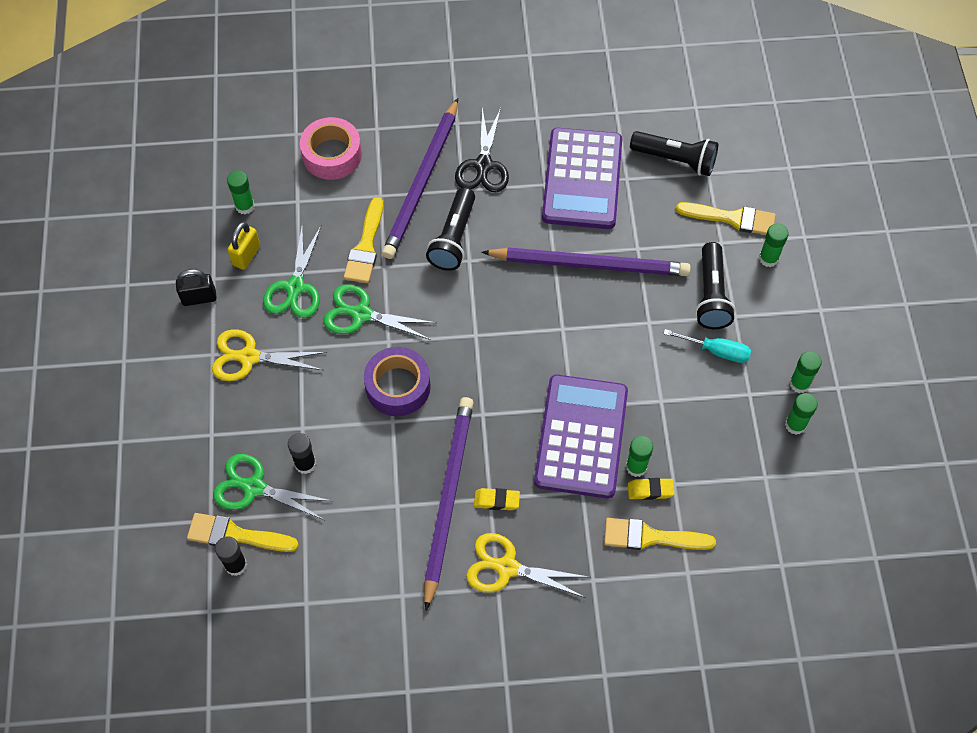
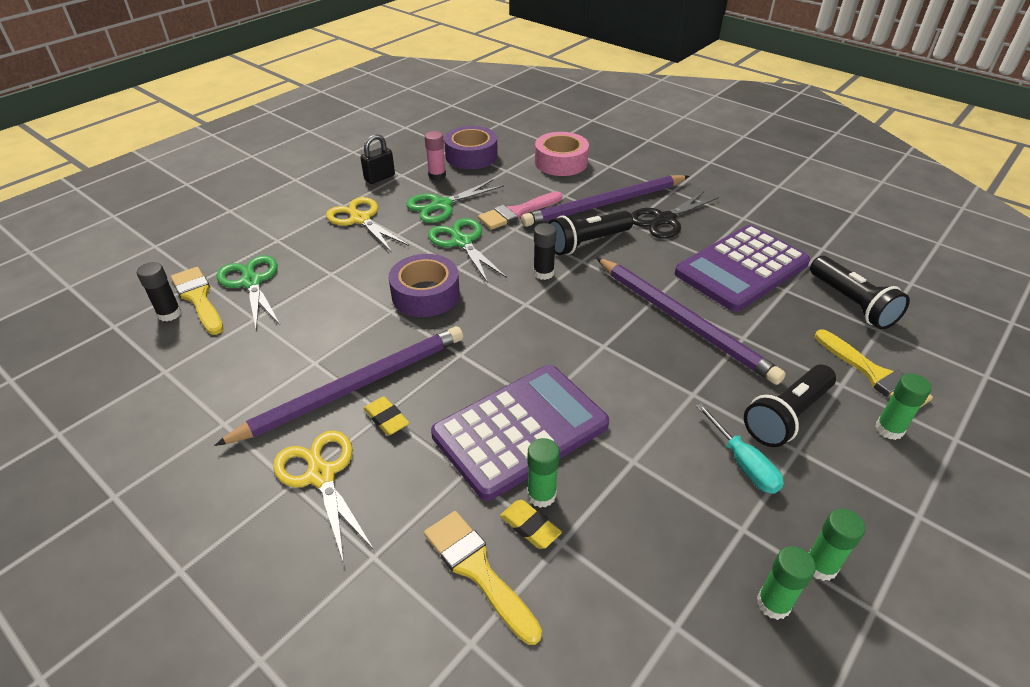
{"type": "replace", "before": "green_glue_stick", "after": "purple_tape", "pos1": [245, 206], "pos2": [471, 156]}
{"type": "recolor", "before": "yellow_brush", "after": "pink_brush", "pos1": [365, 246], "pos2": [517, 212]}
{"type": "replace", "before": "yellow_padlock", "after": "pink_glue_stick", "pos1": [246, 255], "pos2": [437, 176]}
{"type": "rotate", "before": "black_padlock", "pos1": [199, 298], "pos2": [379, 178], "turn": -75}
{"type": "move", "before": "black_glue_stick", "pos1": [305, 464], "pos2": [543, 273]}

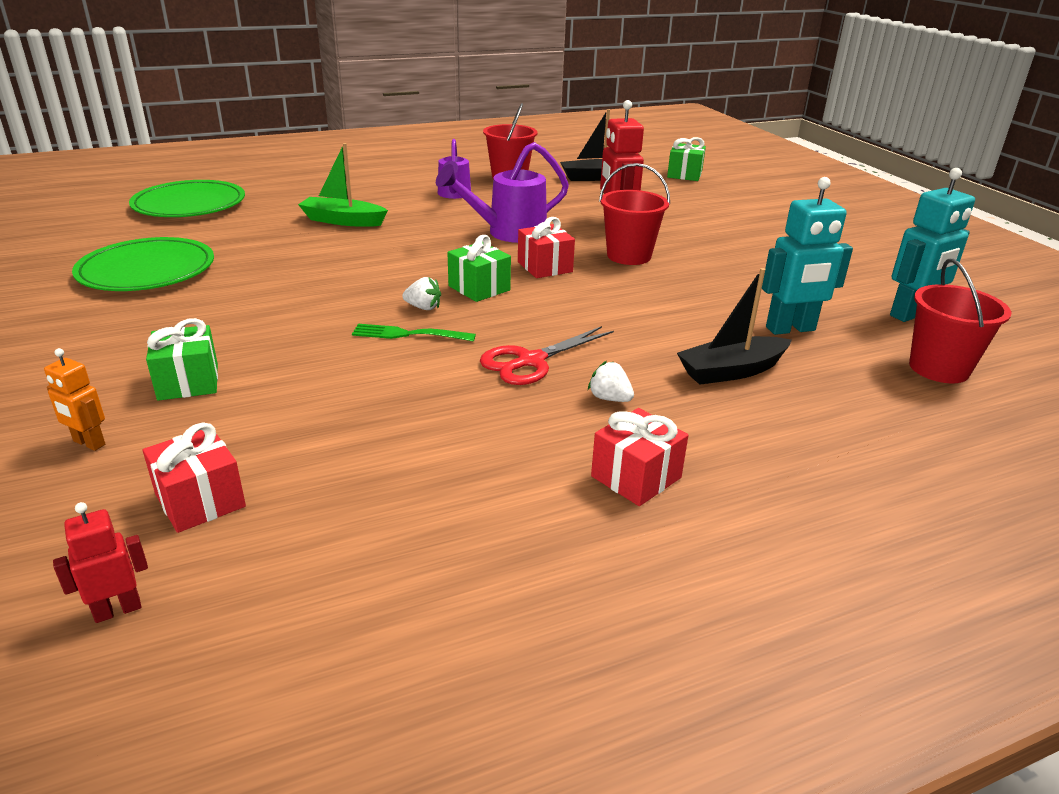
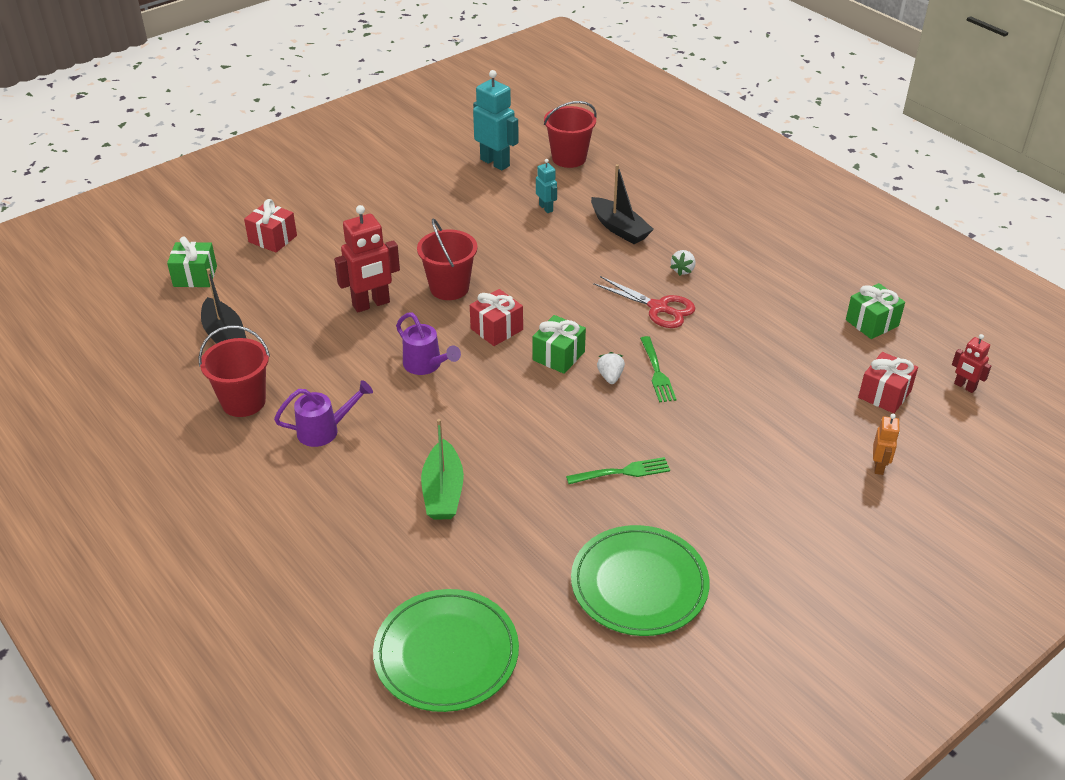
{"type": "resize", "before": "purple_watering_can", "pos1": [509, 233], "pos2": [426, 365], "scale": 0.66}
{"type": "resize", "before": "turquoise_robot", "pos1": [790, 329], "pos2": [546, 208], "scale": 0.54}
{"type": "move", "before": "green_gift", "pos1": [188, 382], "pos2": [872, 323]}
{"type": "move", "before": "red_gift", "pos1": [636, 477], "pos2": [272, 239]}
{"type": "insert", "after": "green_fork", "pos2": [621, 472]}

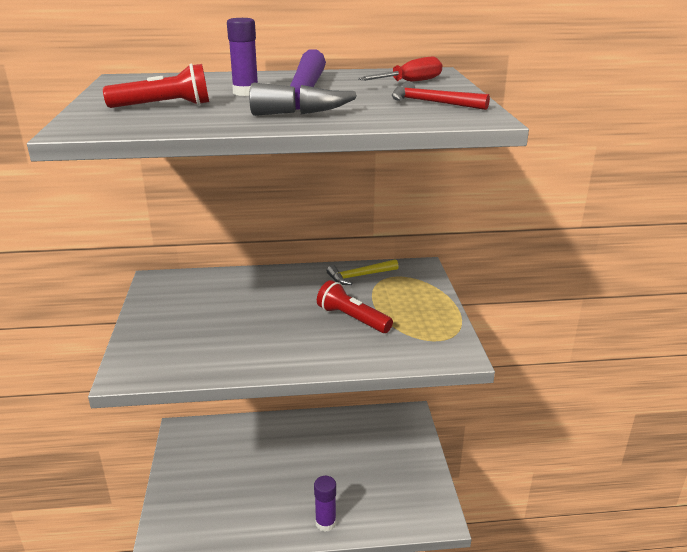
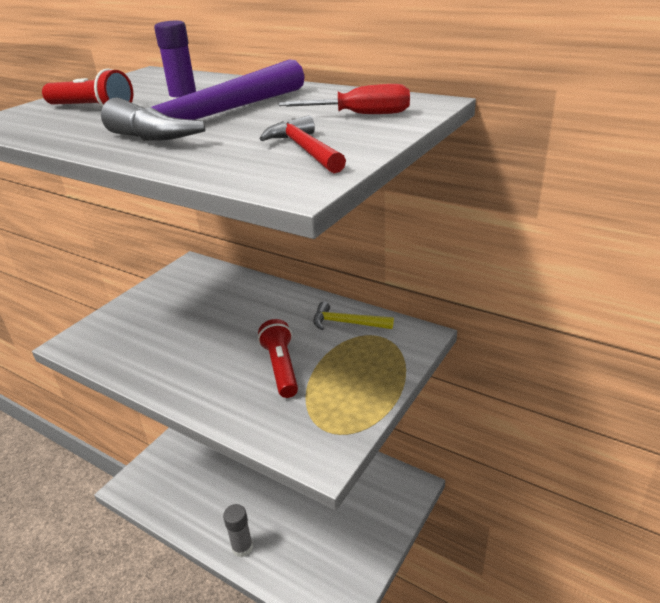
{"type": "recolor", "before": "purple_glue_stick", "after": "grey_glue_stick", "pos1": [325, 523], "pos2": [242, 547]}

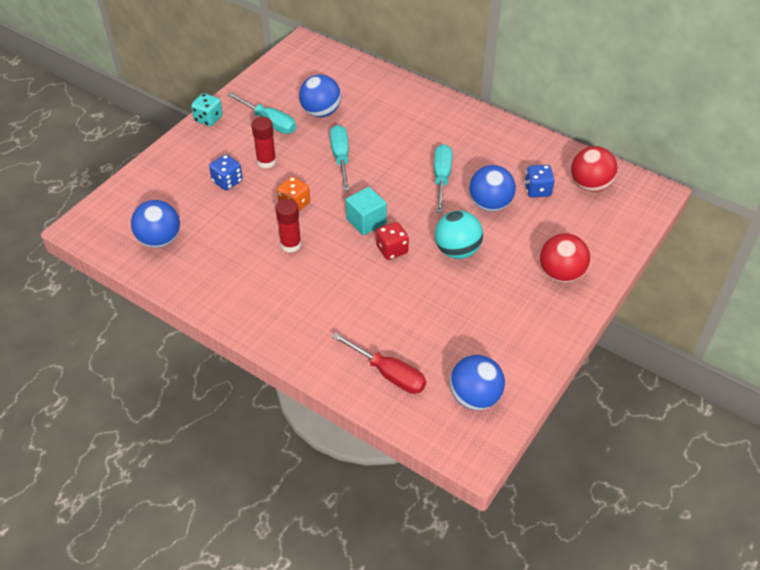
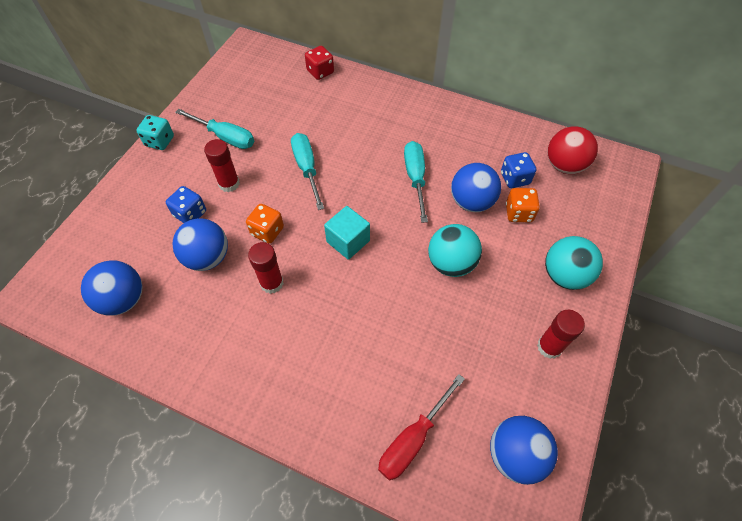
{"type": "move", "before": "blue_ball", "pos1": [321, 112], "pos2": [207, 257]}
{"type": "move", "before": "red_dice", "pos1": [392, 250], "pos2": [320, 72]}
{"type": "recolor", "before": "red_ball", "after": "turquoise_ball", "pos1": [561, 274], "pos2": [564, 275]}
{"type": "rotate", "before": "red_screwdriver", "pos1": [389, 374], "pos2": [413, 439], "turn": 105}
{"type": "insert", "after": "orange_dice", "pos2": [518, 213]}
{"type": "insert", "after": "red_glue_stick", "pos2": [549, 347]}

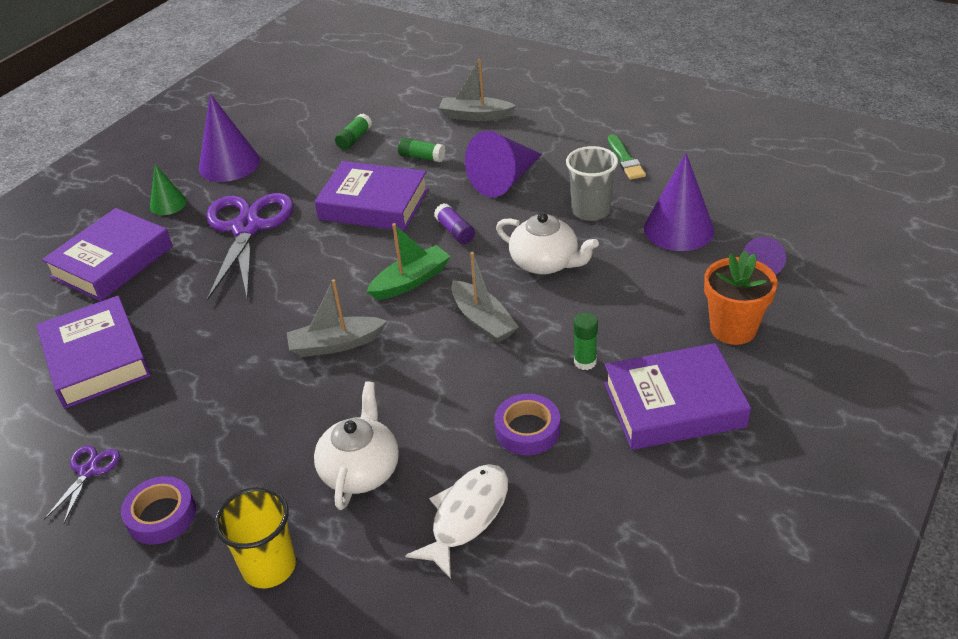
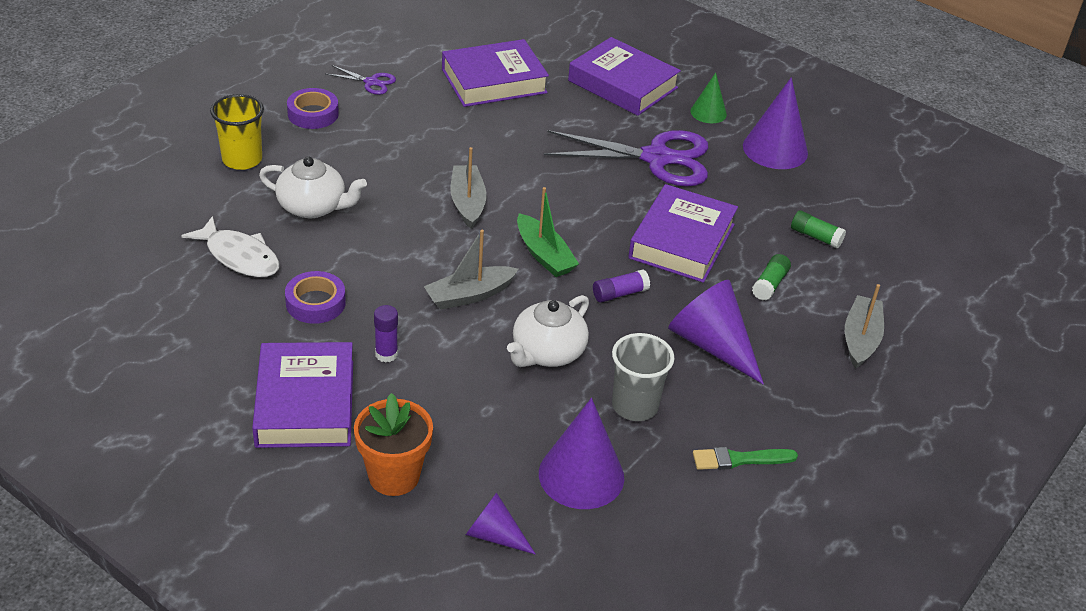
{"type": "recolor", "before": "green_glue_stick", "after": "purple_glue_stick", "pos1": [585, 362], "pos2": [386, 354]}

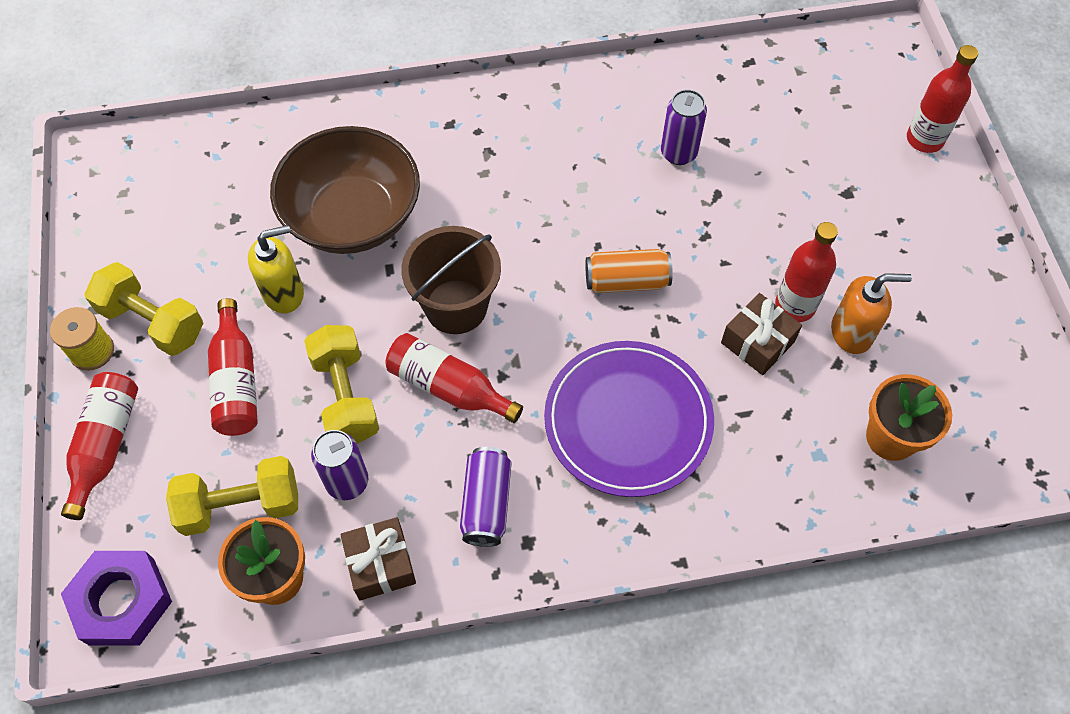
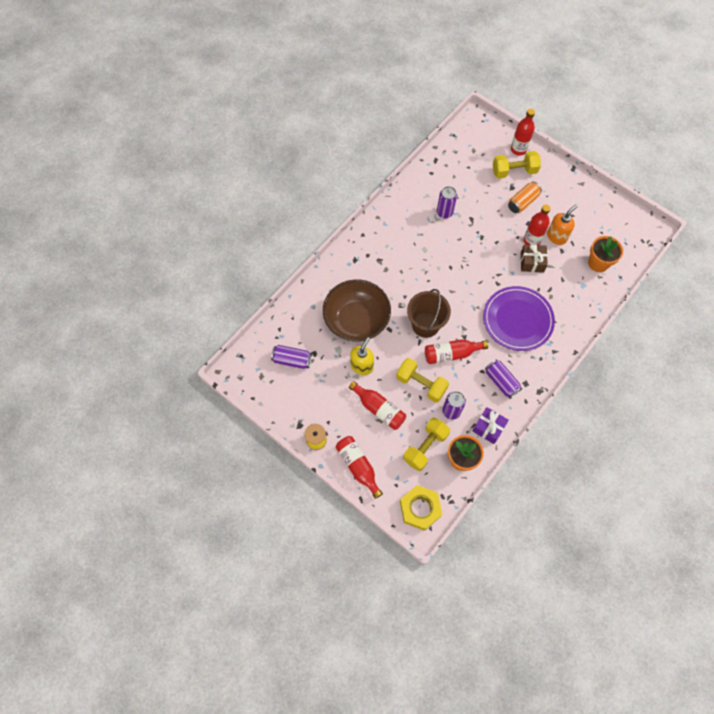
{"type": "move", "before": "orange_can", "pos1": [626, 281], "pos2": [522, 202]}
{"type": "move", "before": "yellow_dumbbell", "pos1": [153, 322], "pos2": [514, 171]}
{"type": "recolor", "before": "brown_gift", "after": "purple_gift", "pos1": [381, 564], "pos2": [488, 427]}
{"type": "recolor", "before": "purple_nut", "after": "yellow_nut", "pos1": [122, 601], "pos2": [420, 508]}
{"type": "insert", "after": "purple_can", "pos2": [292, 360]}

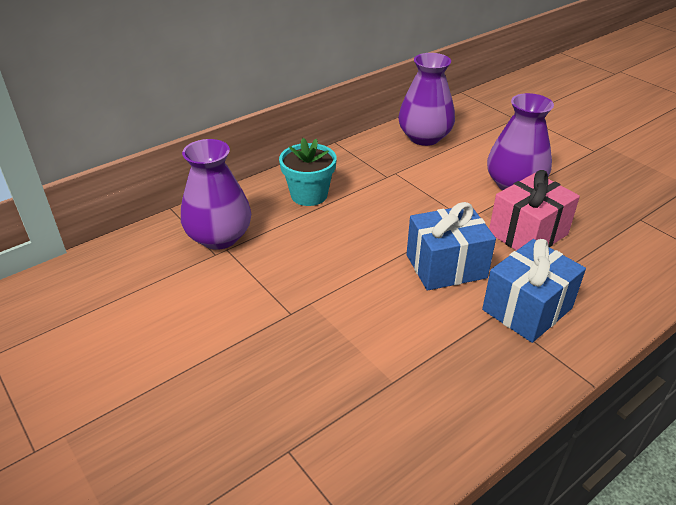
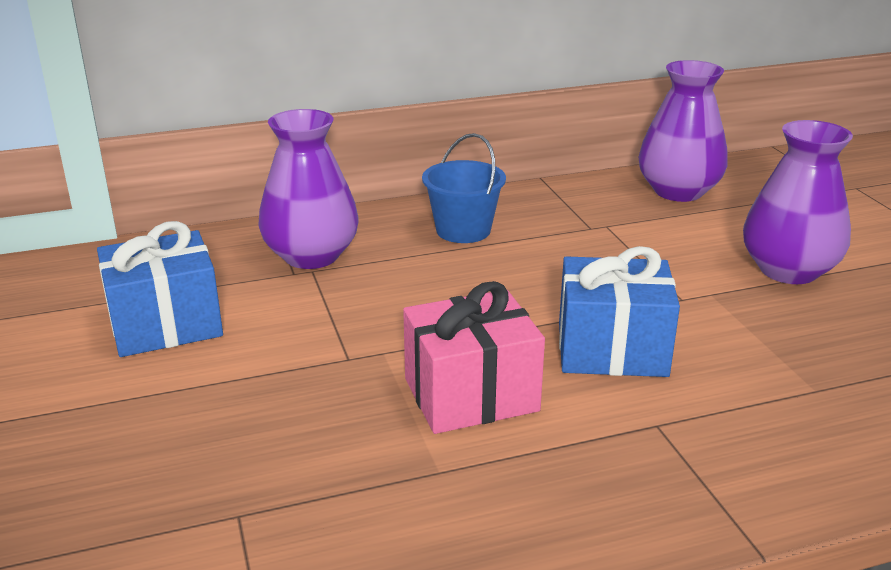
{"type": "replace", "before": "turquoise_flower_pot", "after": "blue_bucket", "pos1": [309, 195], "pos2": [463, 230]}
{"type": "move", "before": "pink_gift", "pos1": [528, 234], "pos2": [471, 395]}
{"type": "move", "before": "blue_gift", "pos1": [527, 309], "pos2": [166, 325]}

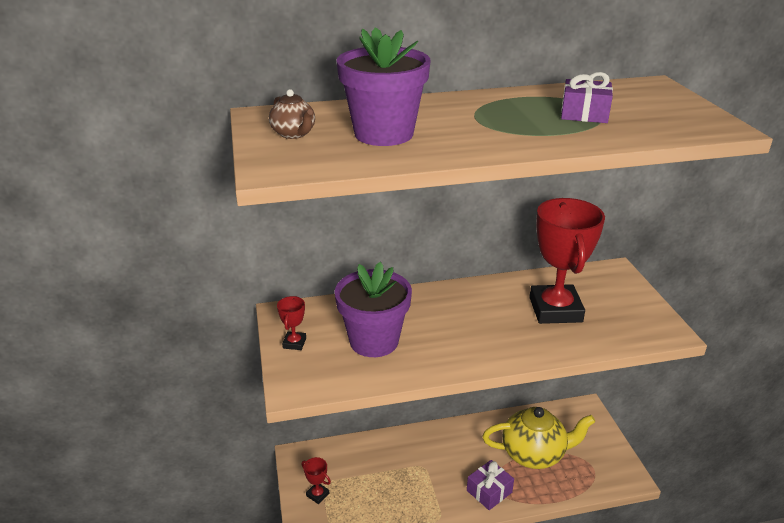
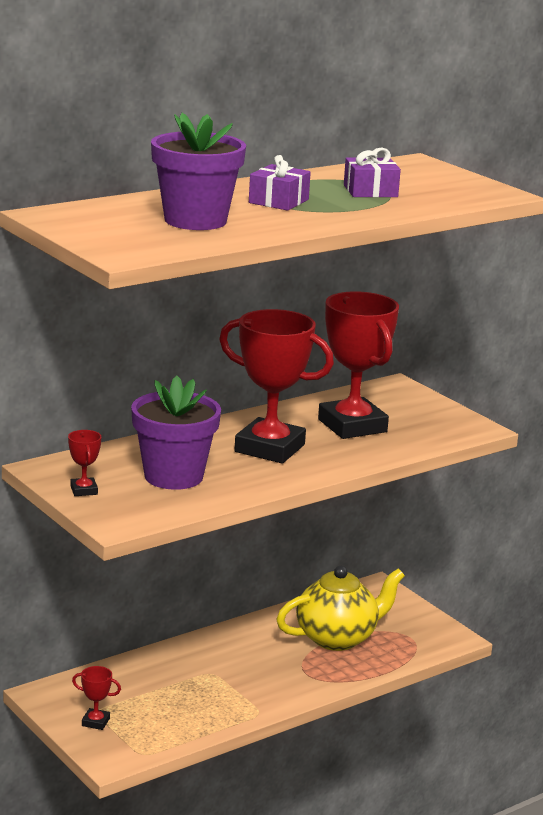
{"type": "delete", "before": "brown_teapot", "pos1": [294, 134]}
{"type": "move", "before": "purple_gift", "pos1": [489, 491], "pos2": [278, 201]}
{"type": "insert", "after": "red_trophy", "pos2": [269, 448]}

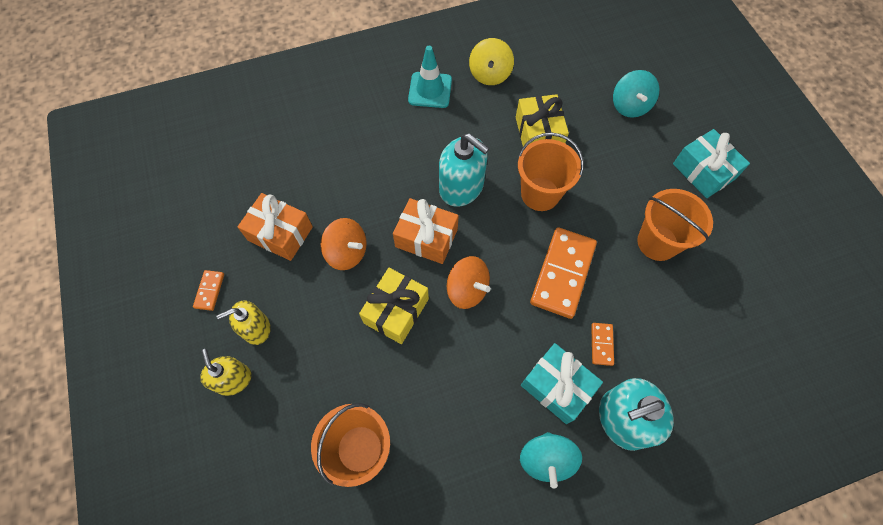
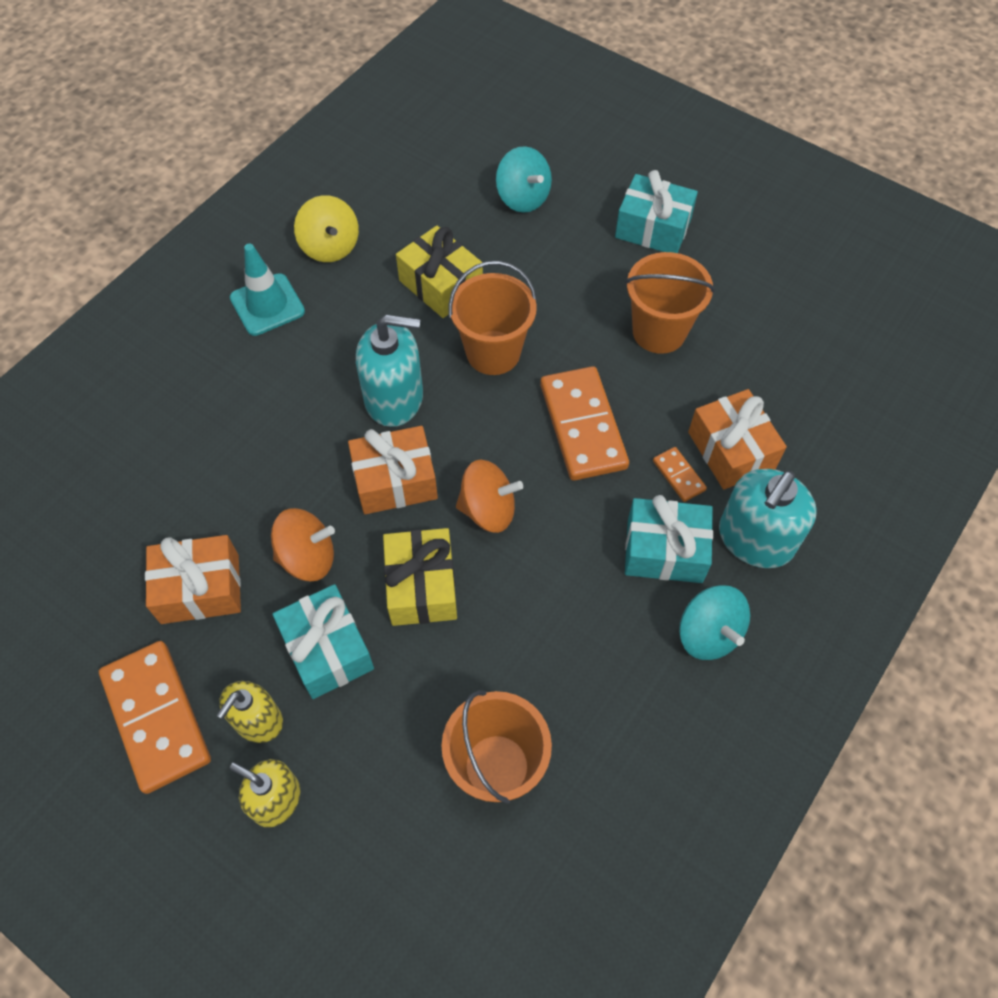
{"type": "resize", "before": "orange_domino", "pos1": [209, 291], "pos2": [156, 717], "scale": 2.2}
{"type": "insert", "after": "orange_gift", "pos2": [731, 450]}
{"type": "insert", "after": "turquoise_gift", "pos2": [327, 650]}

